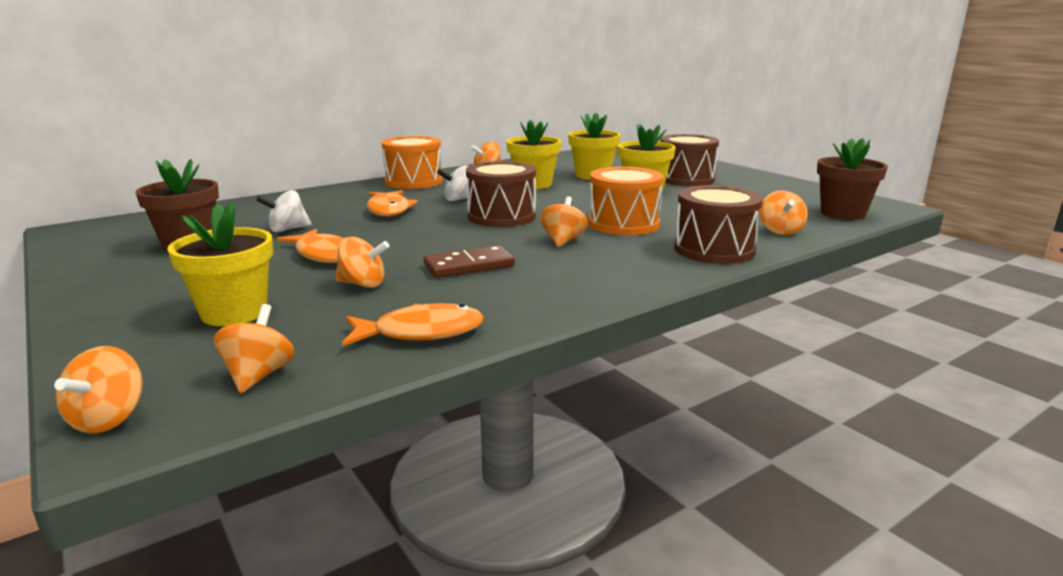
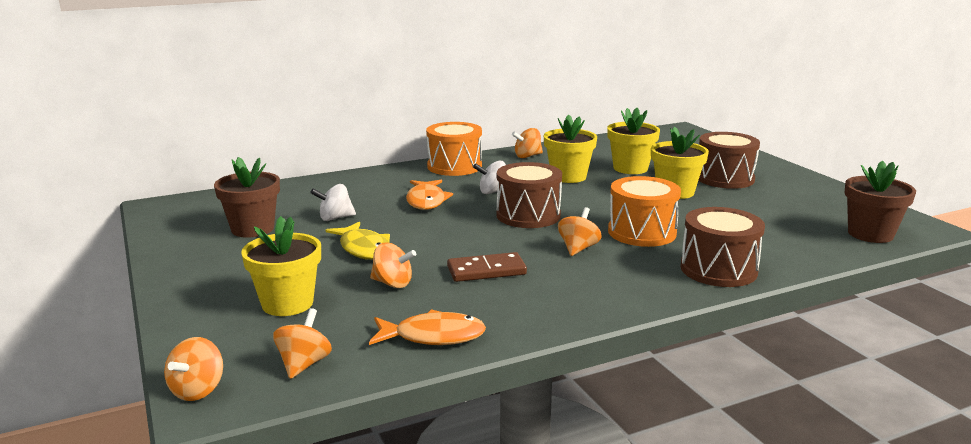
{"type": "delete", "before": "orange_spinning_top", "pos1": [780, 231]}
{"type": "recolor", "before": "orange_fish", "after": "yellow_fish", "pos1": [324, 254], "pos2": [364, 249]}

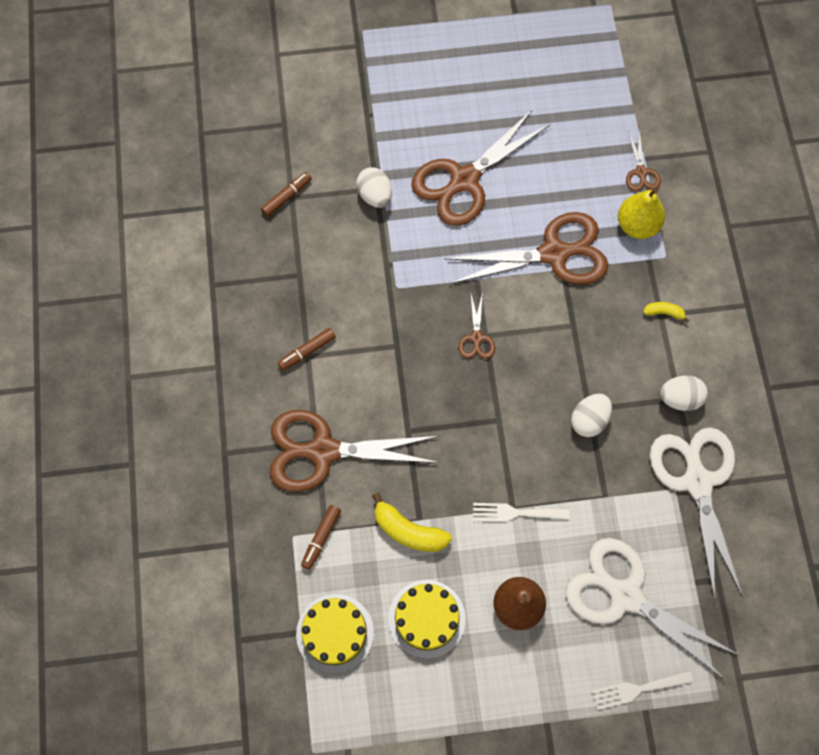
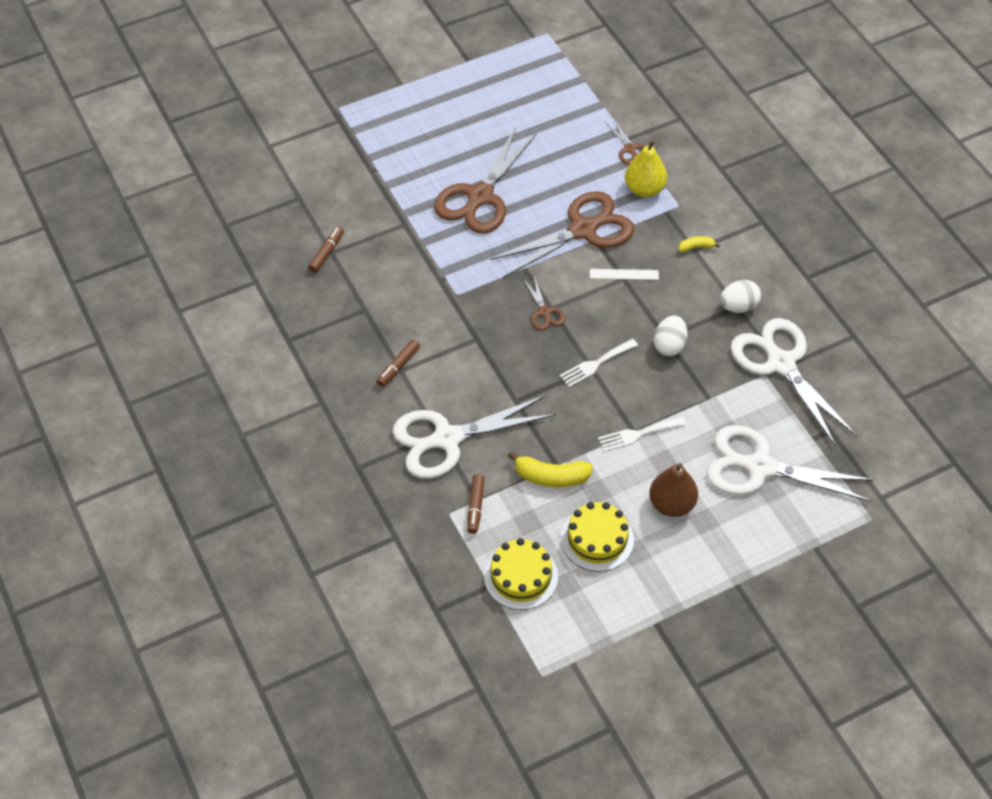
{"type": "delete", "before": "white_egg", "pos1": [375, 195]}
{"type": "recolor", "before": "brown_scissors", "after": "white_scissors", "pos1": [322, 451], "pos2": [446, 439]}
{"type": "move", "before": "white_fork", "pos1": [637, 689], "pos2": [596, 364]}
{"type": "insert", "after": "white_ruler", "pos2": [624, 274]}

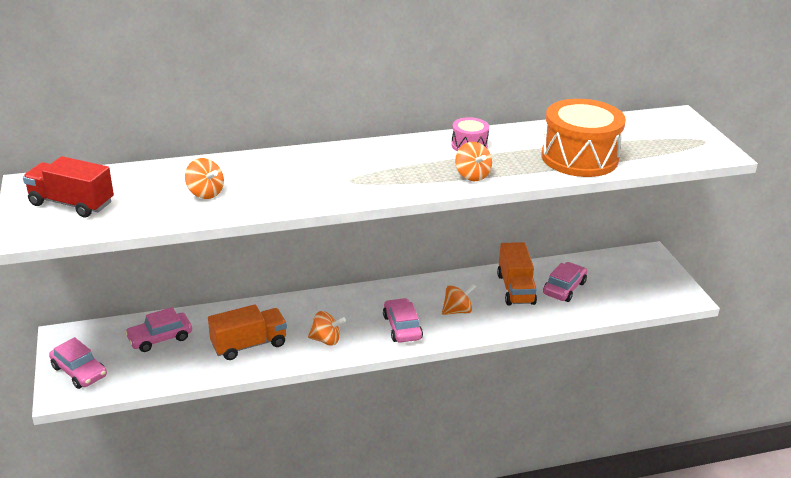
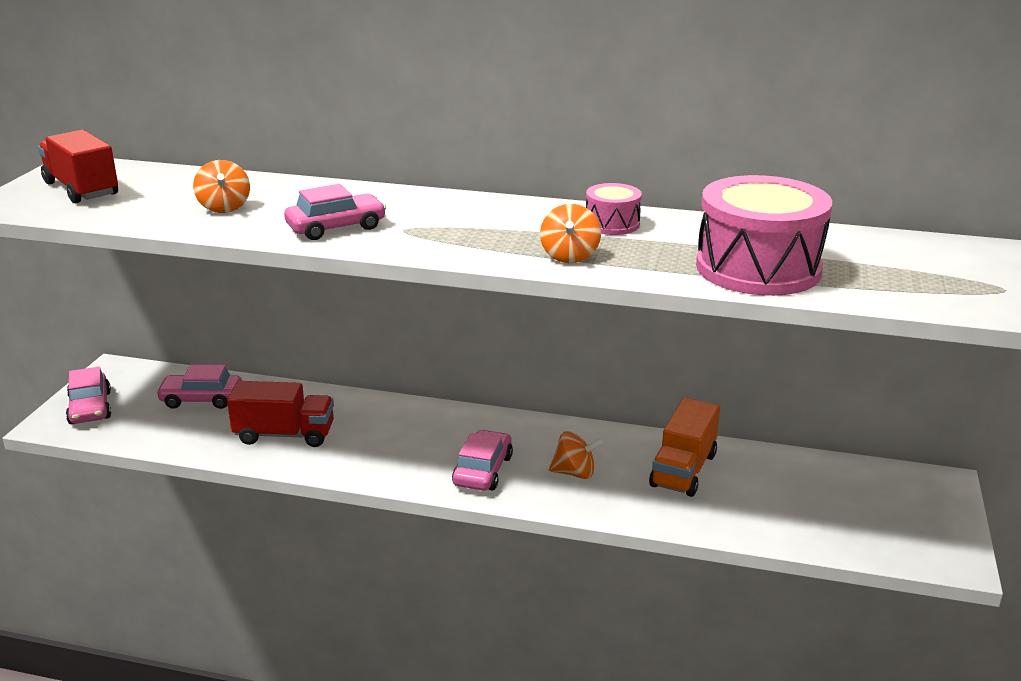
{"type": "recolor", "before": "orange_drum", "after": "pink_drum", "pos1": [579, 158], "pos2": [758, 268]}
{"type": "move", "before": "pink_car", "pos1": [564, 288], "pos2": [336, 227]}
{"type": "recolor", "before": "orange_truck", "after": "red_truck", "pos1": [249, 345], "pos2": [284, 435]}
{"type": "delete", "before": "orange_spinning_top", "pos1": [326, 340]}

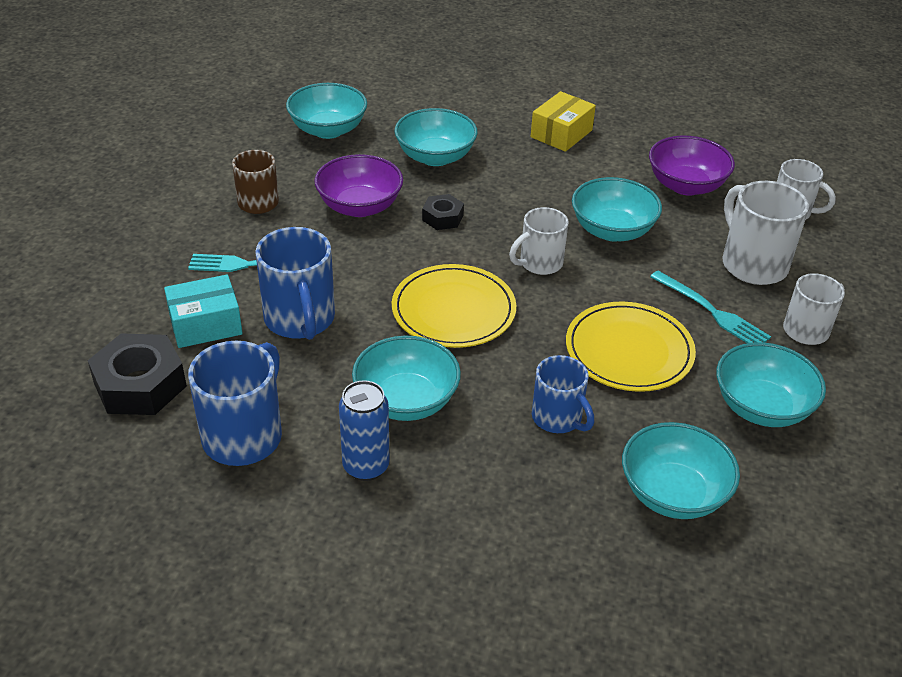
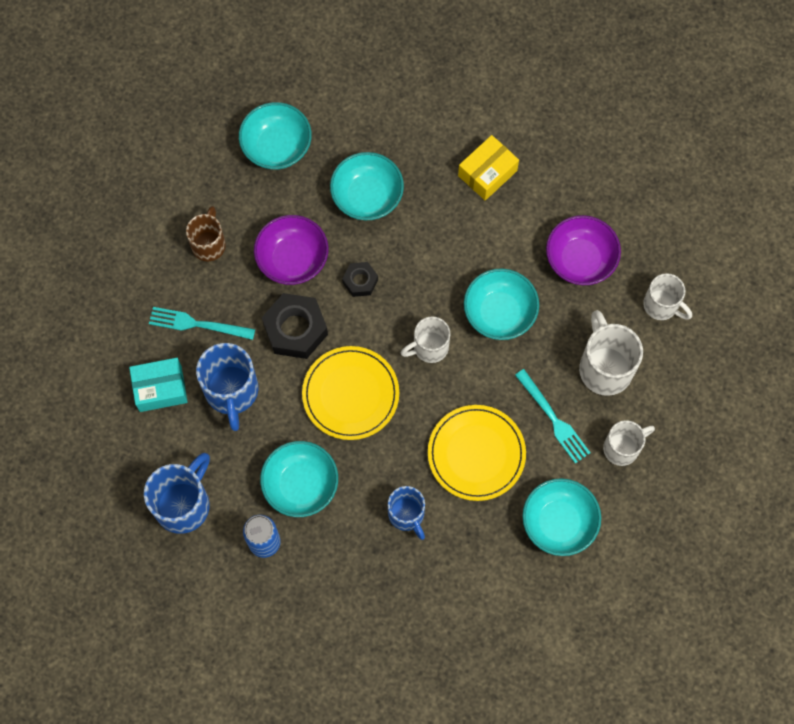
{"type": "move", "before": "black_nut", "pos1": [140, 385], "pos2": [295, 329]}
{"type": "delete", "before": "turquoise_bowl", "pos1": [673, 493]}

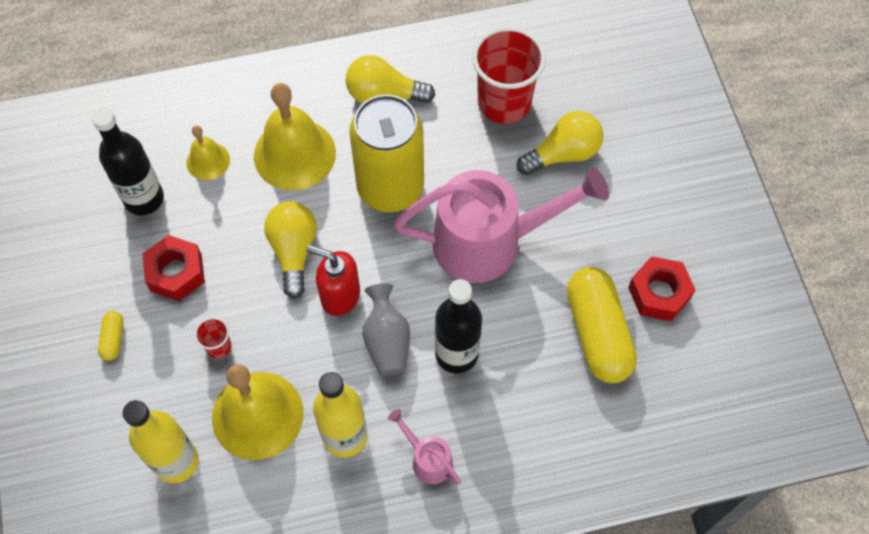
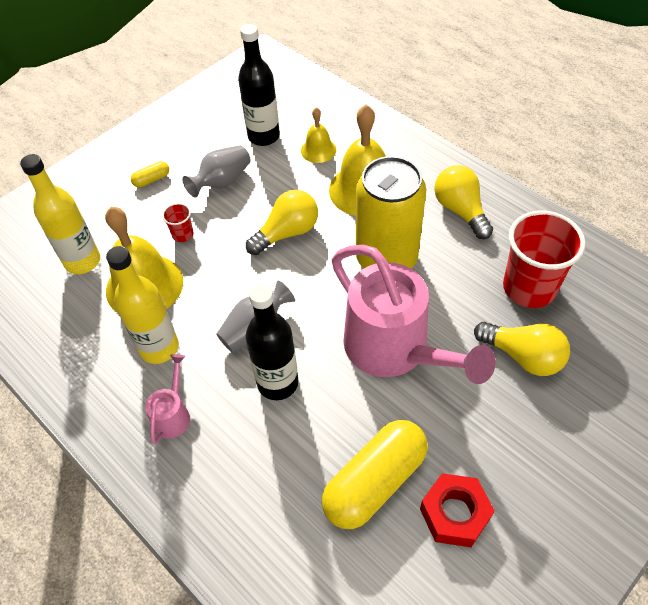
{"type": "replace", "before": "red_nut", "after": "grey_vase", "pos1": [176, 272], "pos2": [222, 182]}
{"type": "delete", "before": "red_soap_dispenser", "pos1": [340, 296]}

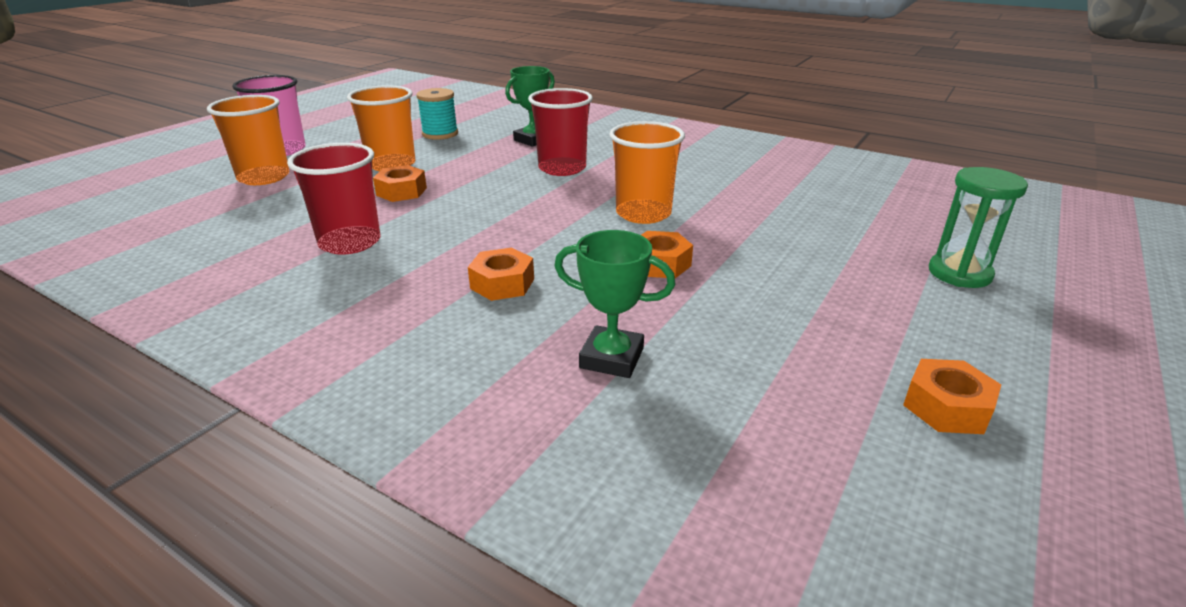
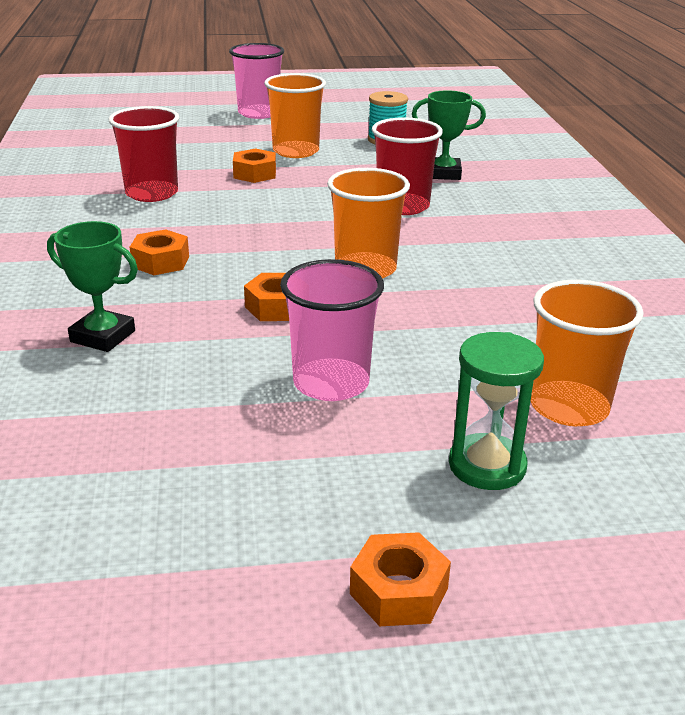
{"type": "move", "before": "orange_cup", "pos1": [264, 177], "pos2": [569, 407]}
{"type": "rotate", "before": "green_trophy", "pos1": [611, 358], "pos2": [103, 336], "turn": -45}
{"type": "move", "before": "orange_nut", "pos1": [946, 407], "pos2": [399, 591]}
{"type": "insert", "after": "pink_cup", "pos2": [331, 383]}

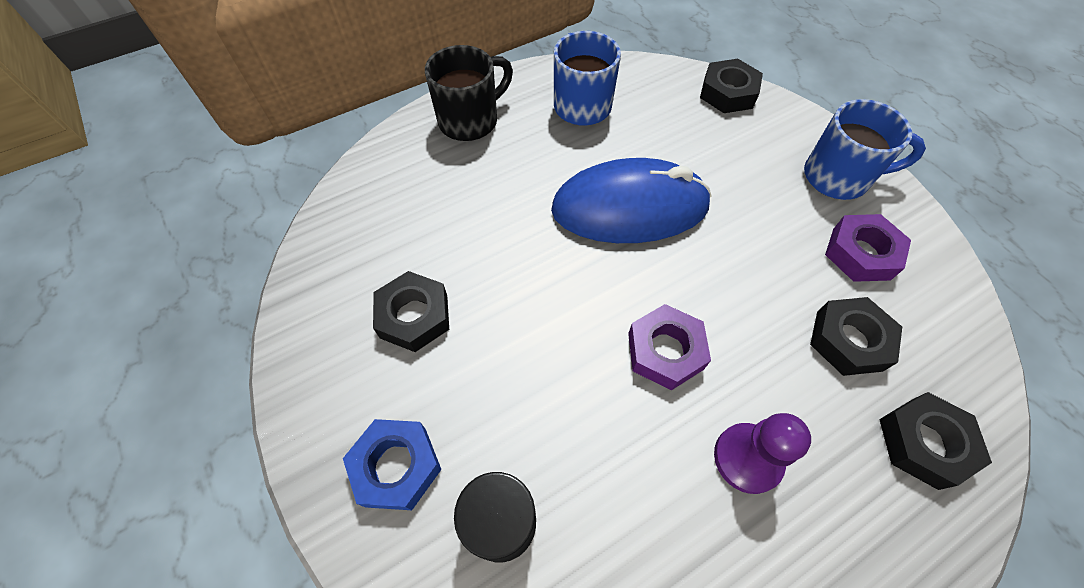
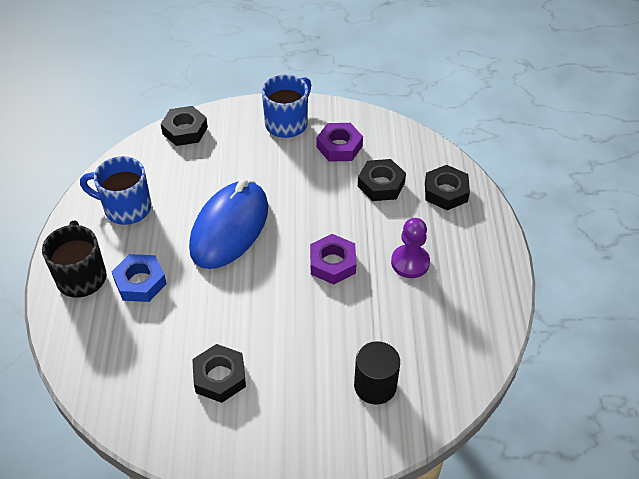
{"type": "move", "before": "blue_nut", "pos1": [396, 466], "pos2": [140, 282]}

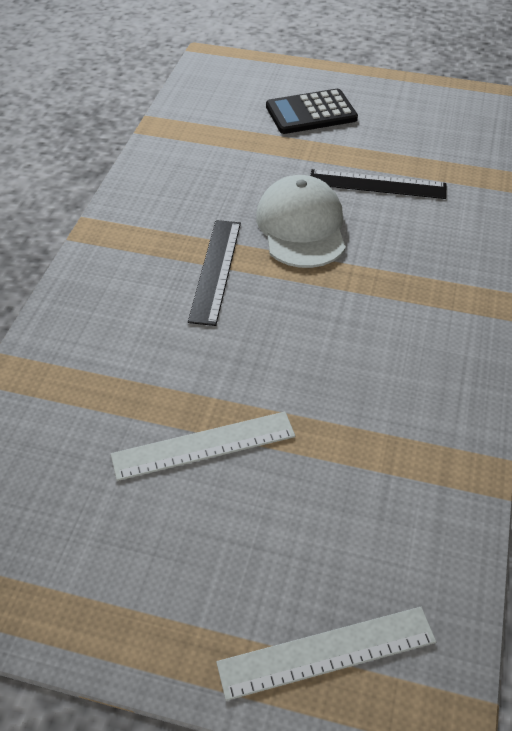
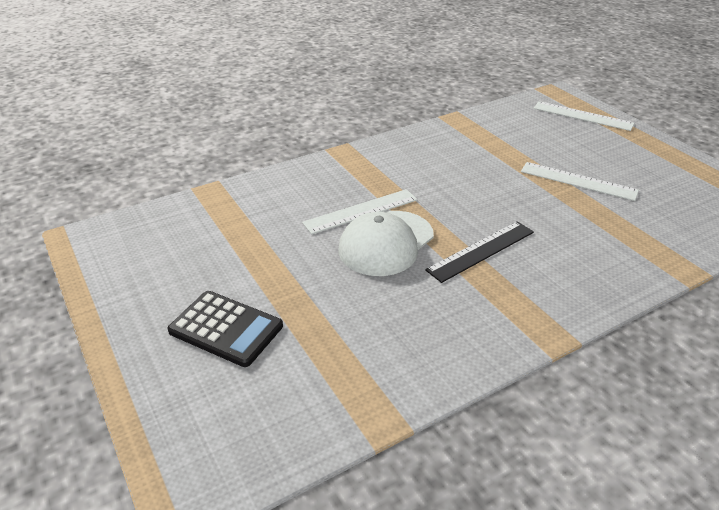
{"type": "delete", "before": "black_ruler", "pos1": [377, 184]}
{"type": "insert", "after": "white_ruler", "pos2": [361, 211]}

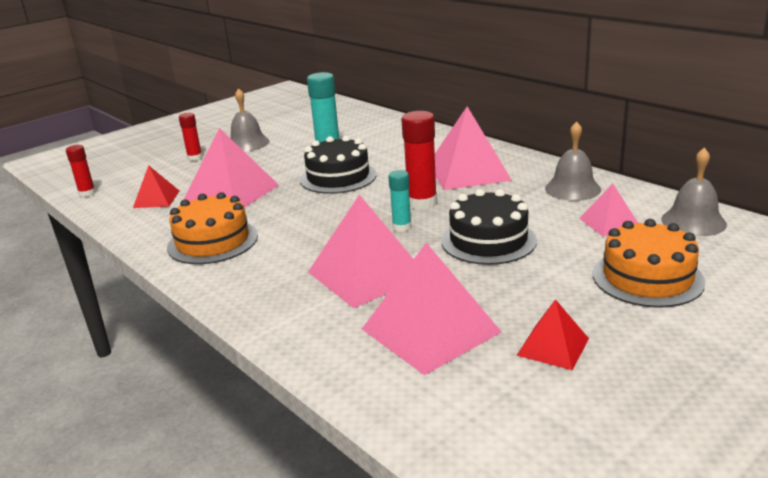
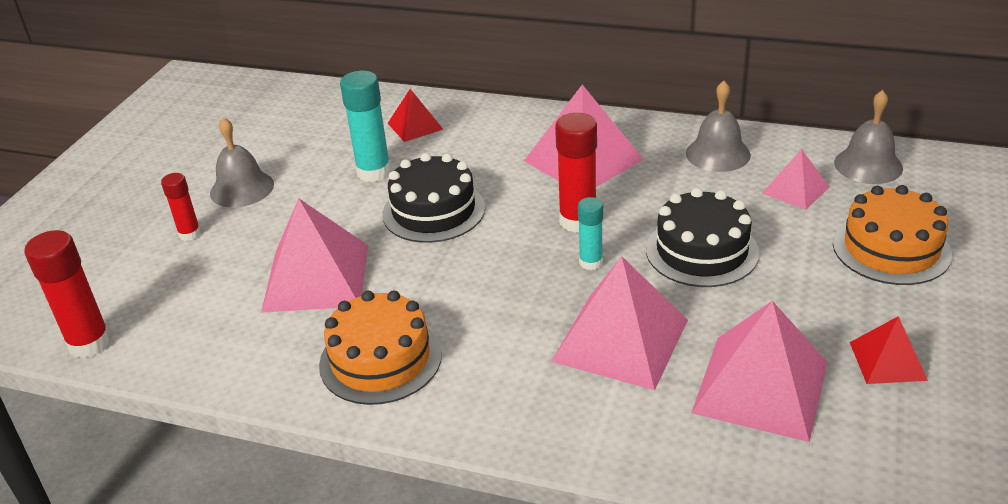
{"type": "resize", "before": "red_glue_stick", "pos1": [87, 193], "pos2": [90, 343], "scale": 1.67}
{"type": "move", "before": "red_pyramid", "pos1": [156, 199], "pos2": [415, 126]}

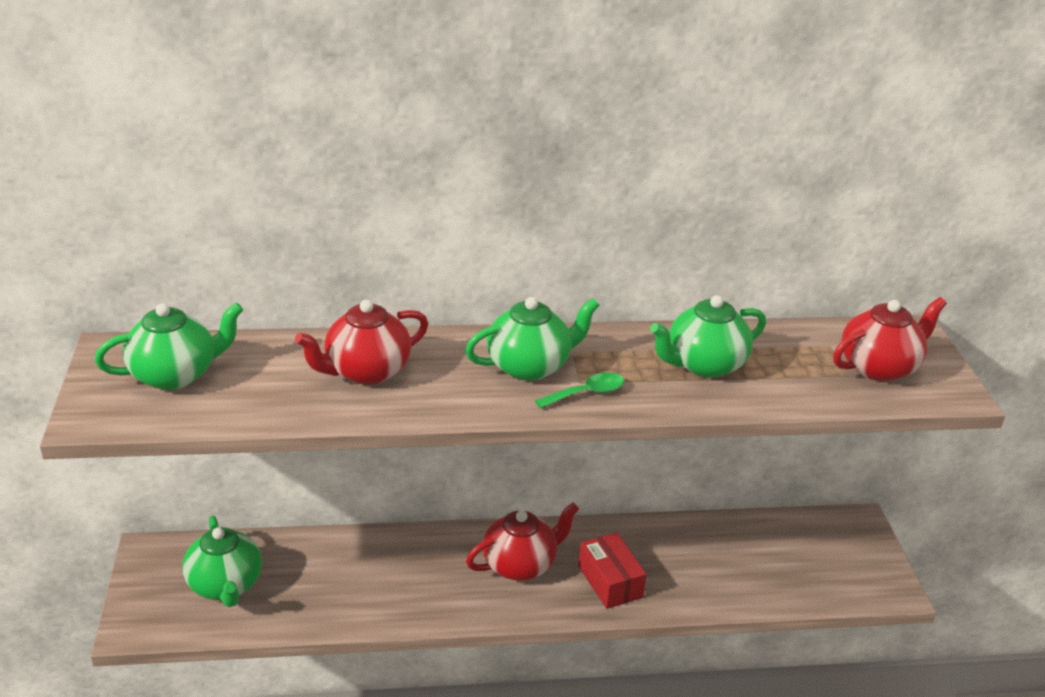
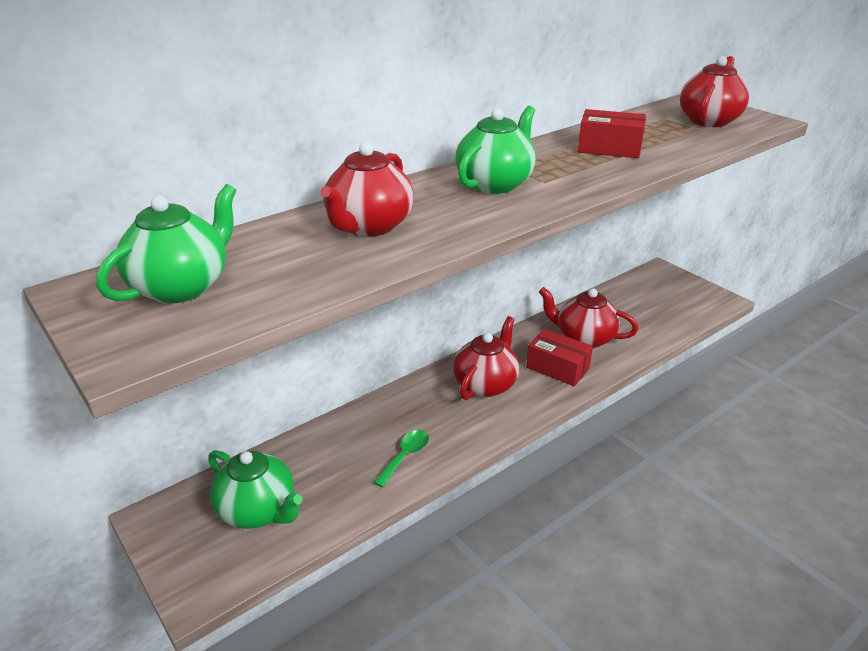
{"type": "replace", "before": "green_teapot", "after": "red_box", "pos1": [704, 365], "pos2": [609, 148]}
{"type": "move", "before": "green_spoon", "pos1": [587, 393], "pos2": [405, 456]}
{"type": "insert", "after": "red_teapot", "pos2": [583, 338]}

